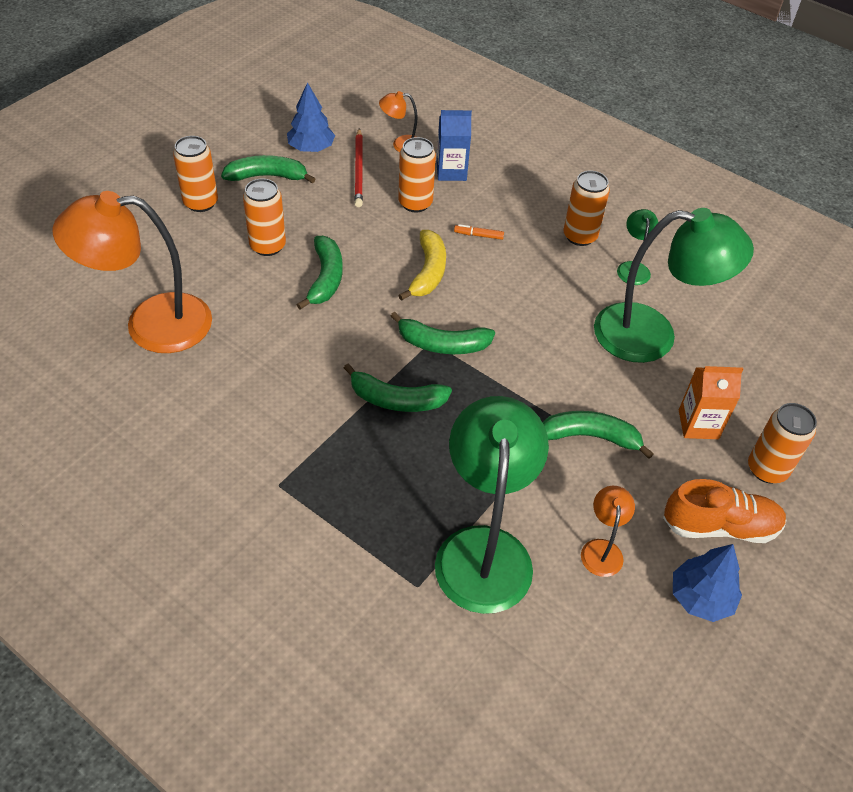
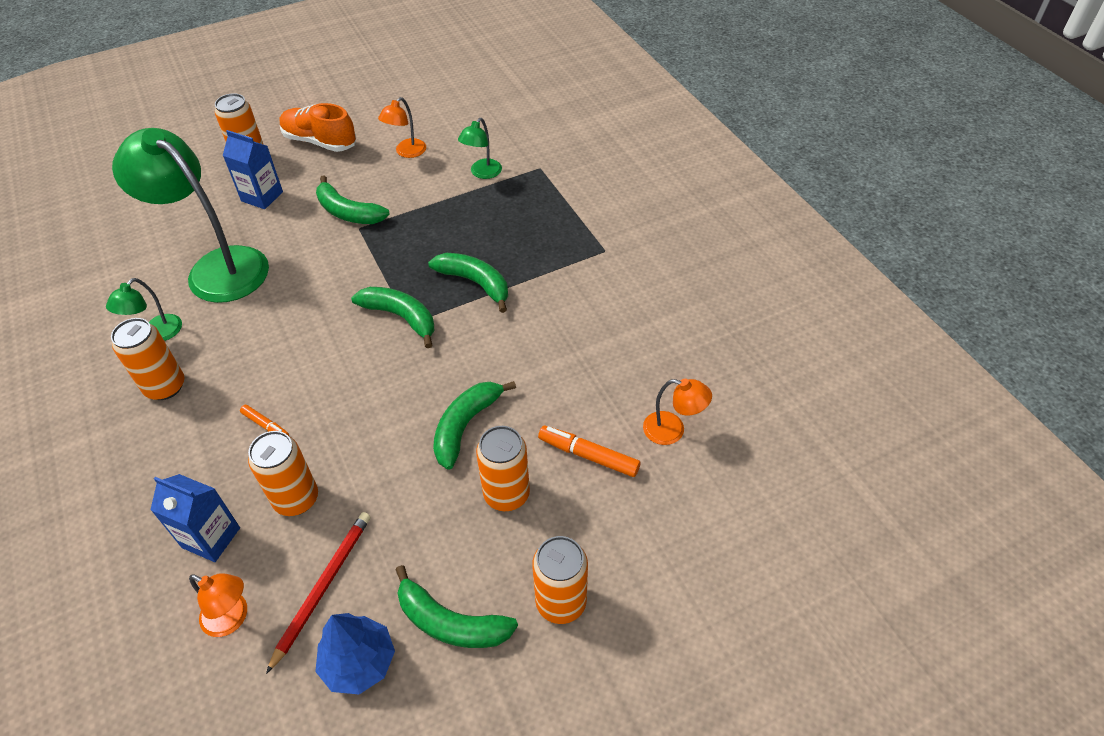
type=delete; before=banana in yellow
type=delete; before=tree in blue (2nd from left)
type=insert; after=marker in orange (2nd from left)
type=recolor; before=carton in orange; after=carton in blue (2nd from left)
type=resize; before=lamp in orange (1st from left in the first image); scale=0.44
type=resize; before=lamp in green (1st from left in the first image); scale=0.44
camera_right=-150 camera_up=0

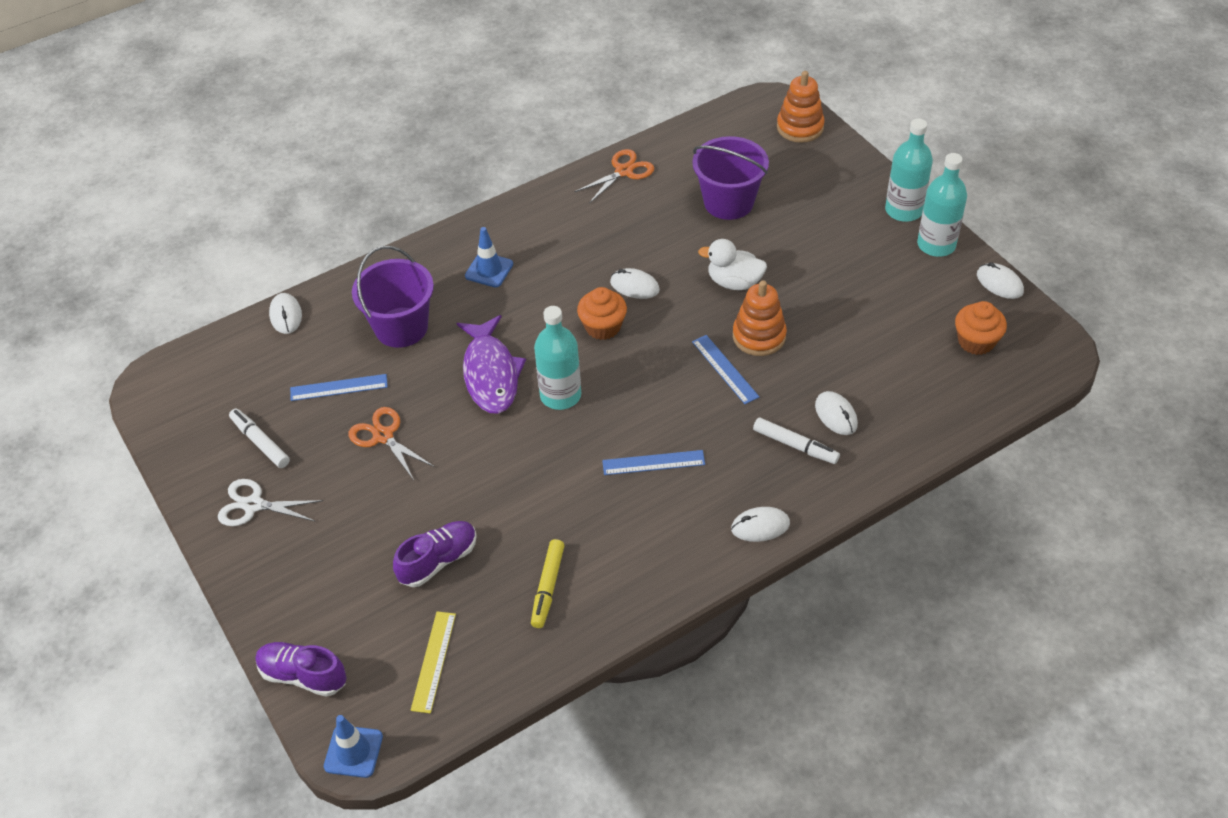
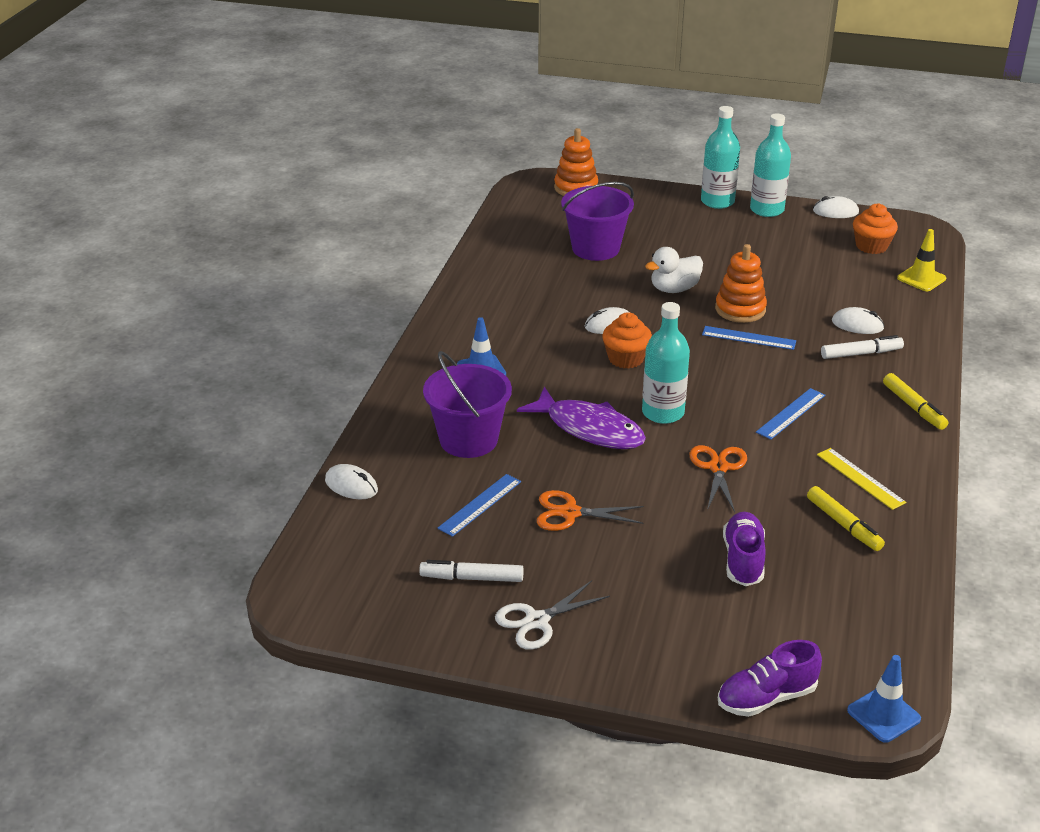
type=insert; after=traffic cone in yellow
type=move; before=ruler in yellow
type=move; before=scissors in orange (2nd from left)
type=replace; before=mouse in white (3rd from left); after=marker in yellow (2nd from left)
camera_right=-45 camera_up=-15

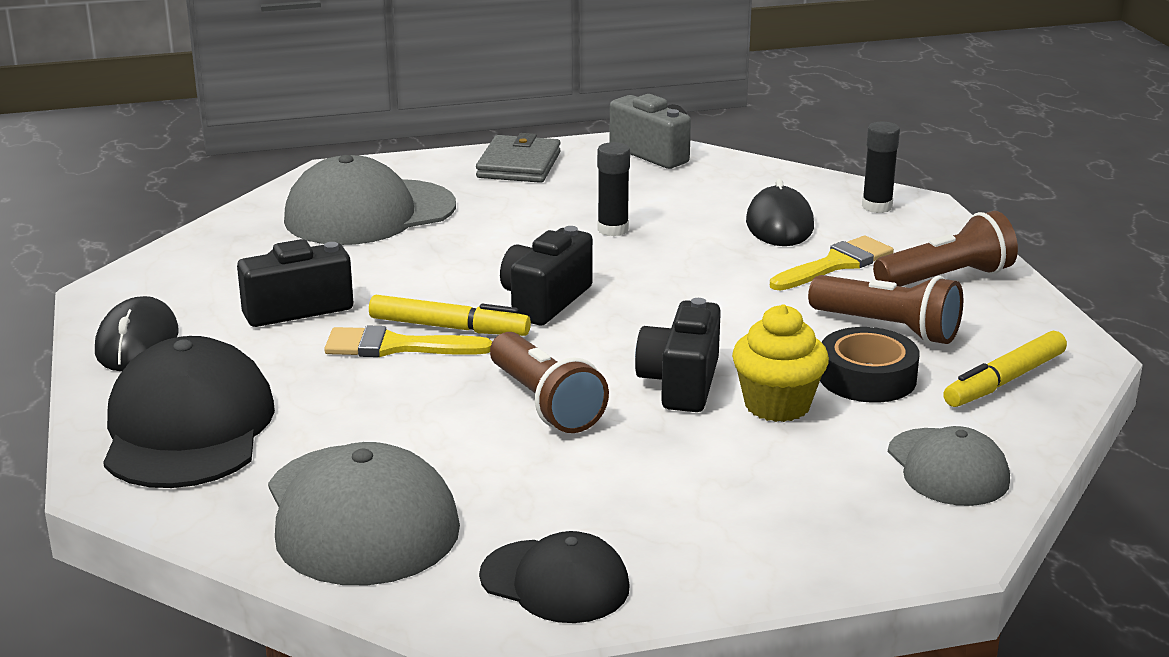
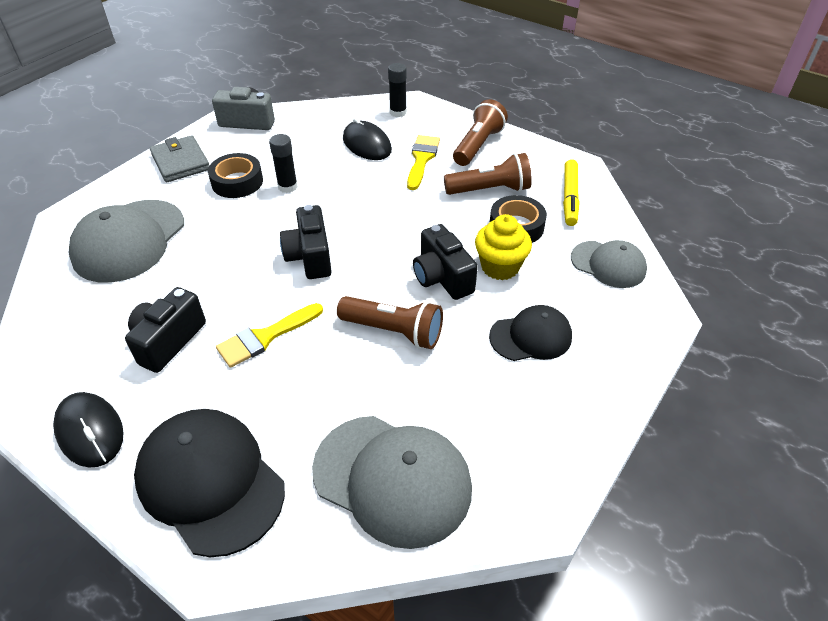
type=delete; before=marker in yellow (1st from left)
type=insert; after=tape in black (1st from left)
type=move; before=cap in black (2nd from left)
camera_right=-40 camera_up=20

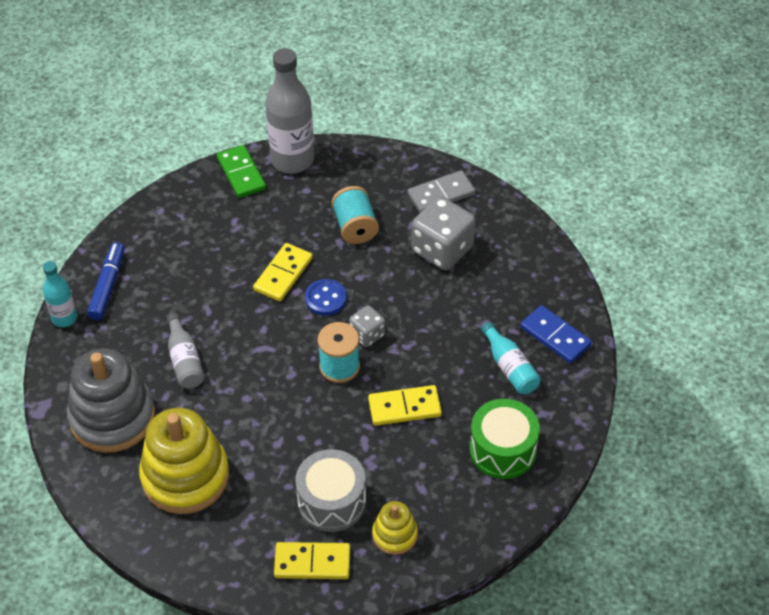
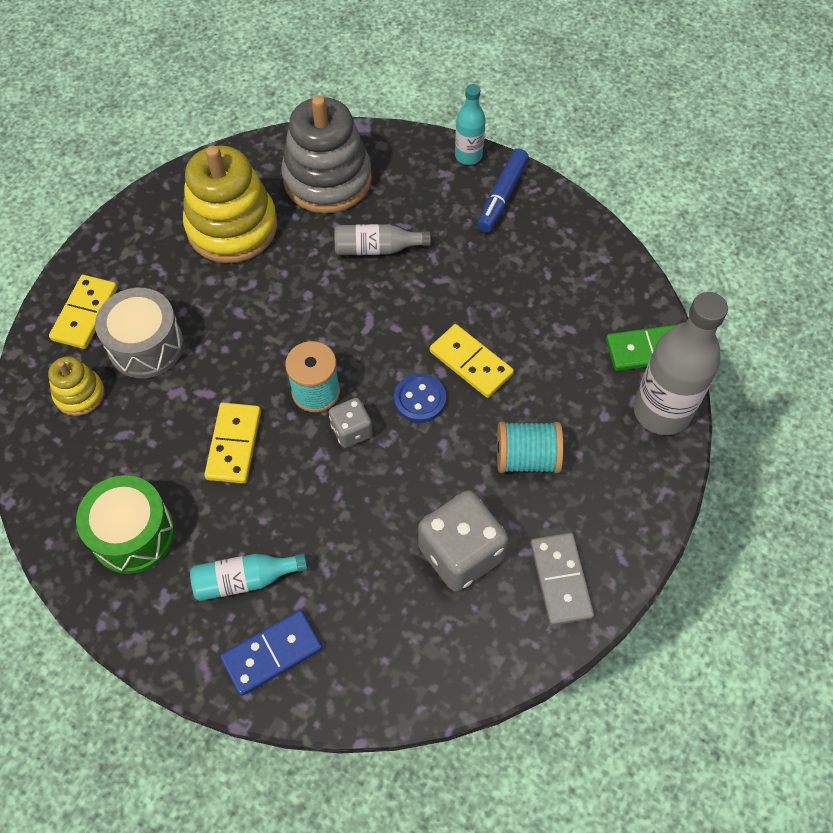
type=rotate; before=marker in blue; turn=90
camera_right=105 camera_up=10

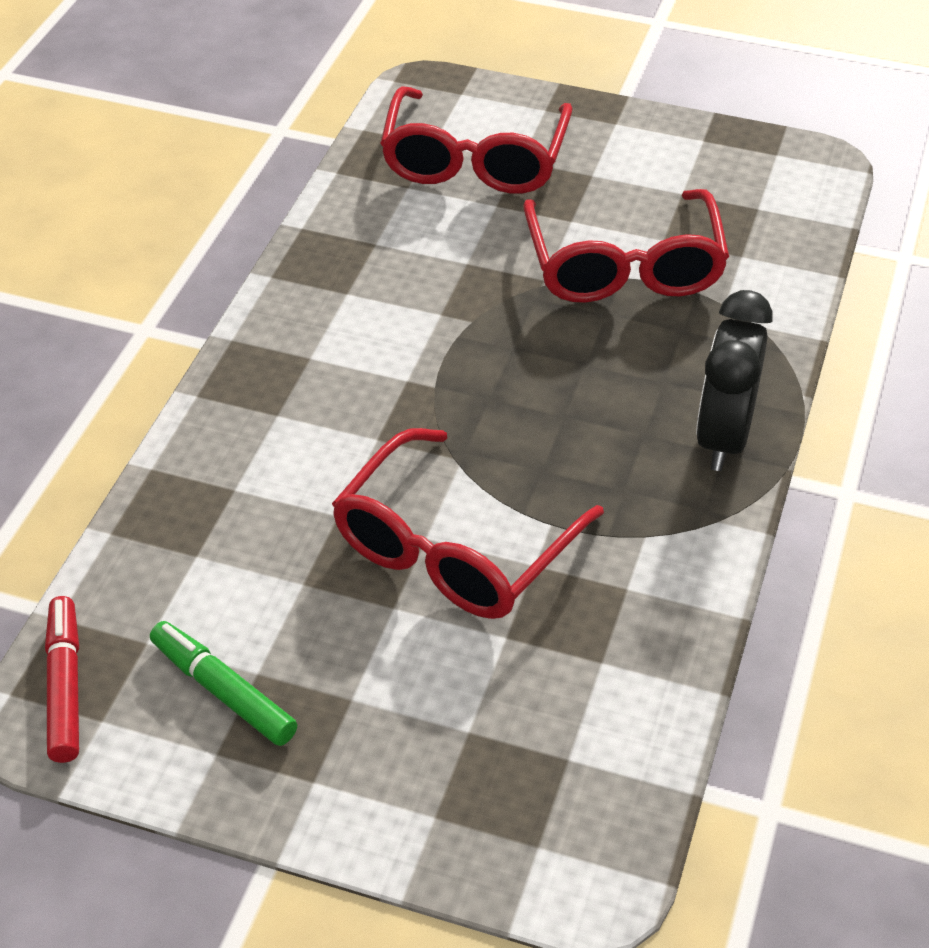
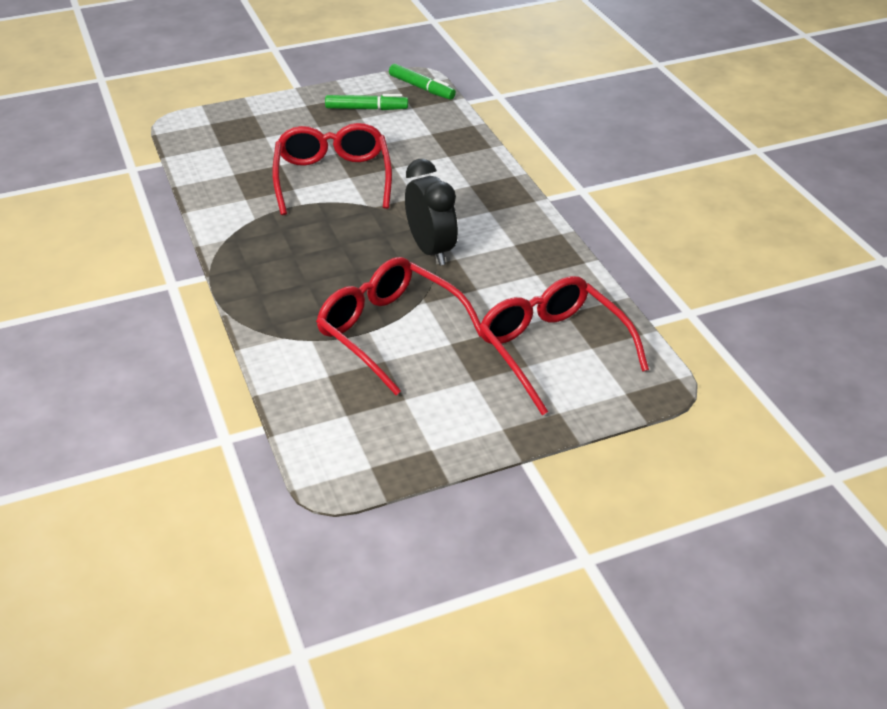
type=move; before=clock in black
type=recolor; before=marker in red; after=marker in green (2nd from left)
camera_right=140 camera_up=-5

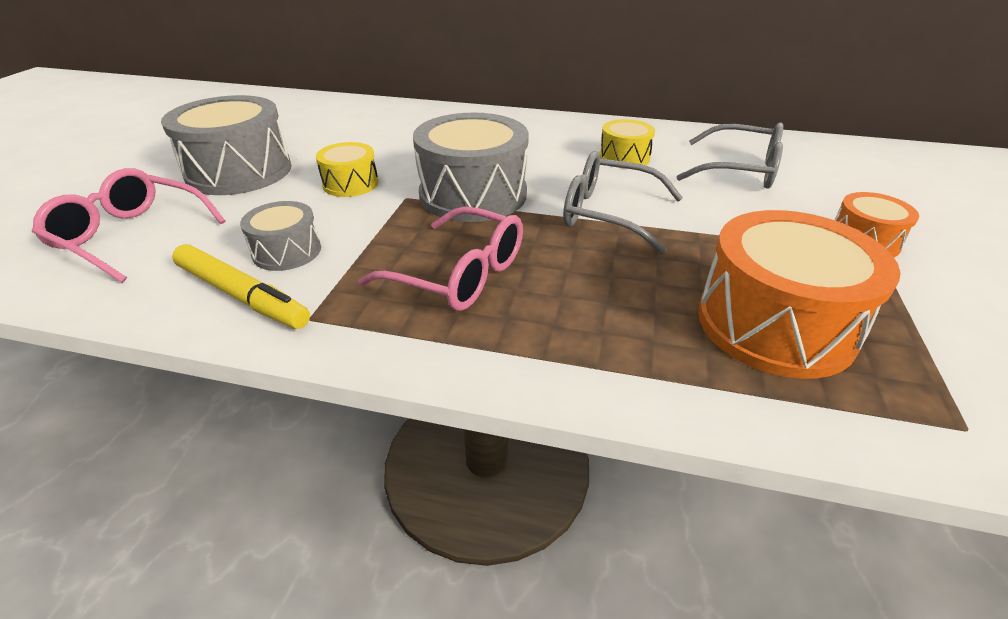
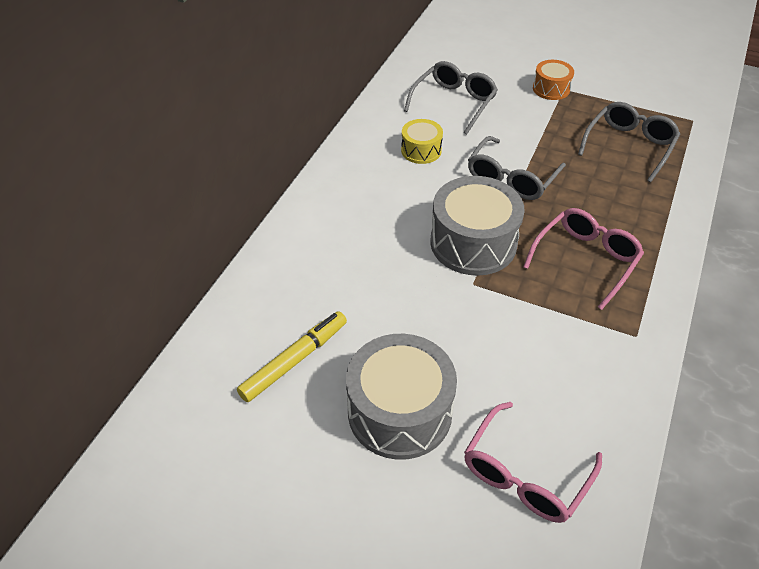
type=delete; before=drum in grey (2nd from left)
type=delete; before=drum in yellow (1st from left)
type=move; before=marker in yellow
type=replace; before=drum in orange (1st from left); after=glasses in grey (3rd from left)
camera_right=-80 camera_up=10

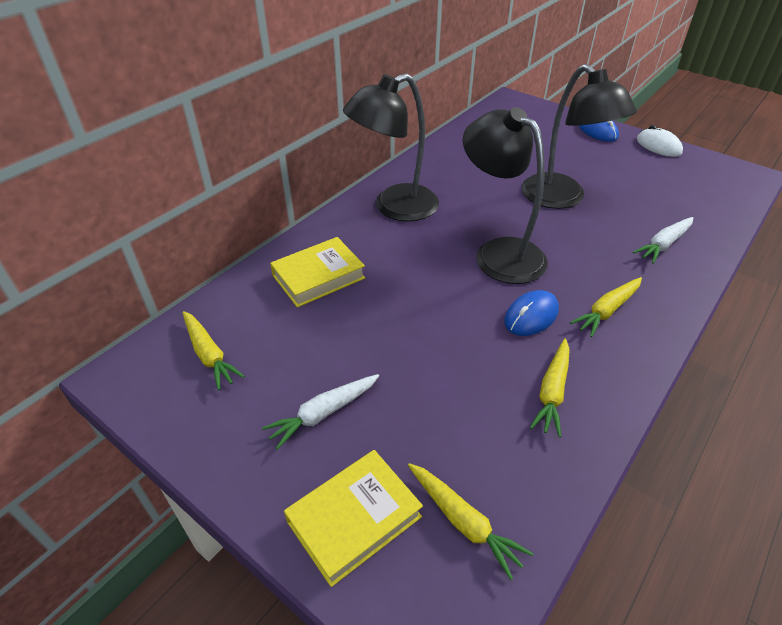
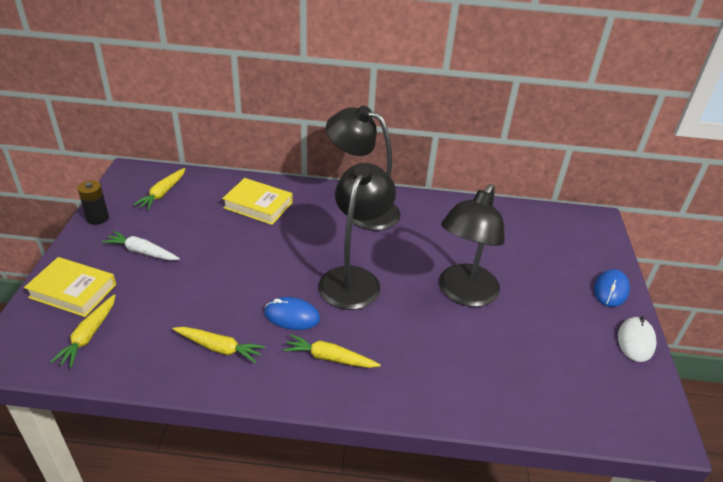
type=delete; before=carrot in white (2nd from left)
type=insert; after=battery in black
type=rotate; before=carrot in yellow (3rd from left); turn=-150
camera_right=55 camera_up=-5

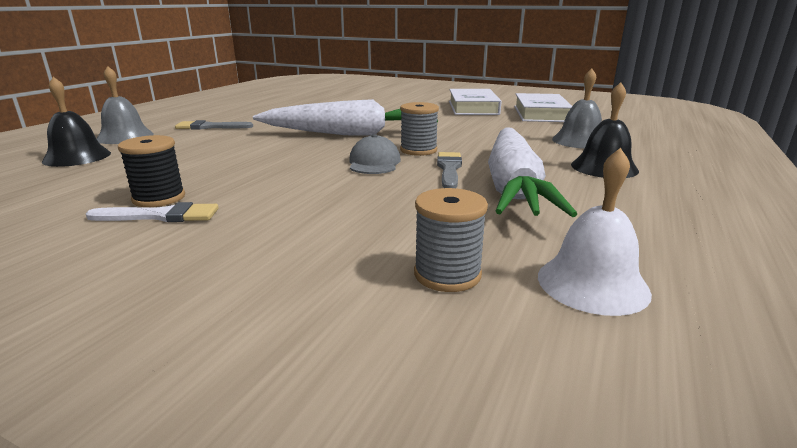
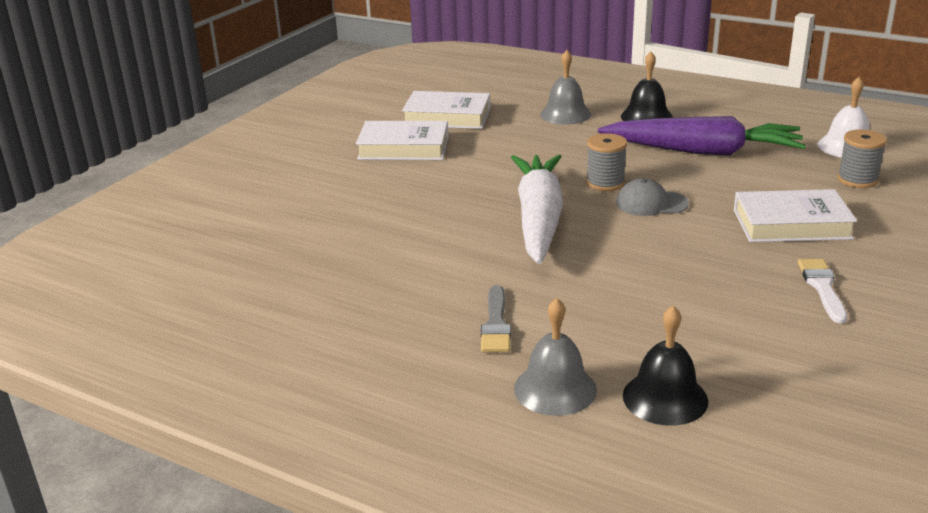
type=delete; before=spool in black
type=delete; before=brush in grey (2nd from left)
type=insert; after=book in white (3rd from left)
type=recolor; before=carrot in white (2nd from left); after=carrot in purple
camera_right=-85 camera_up=5

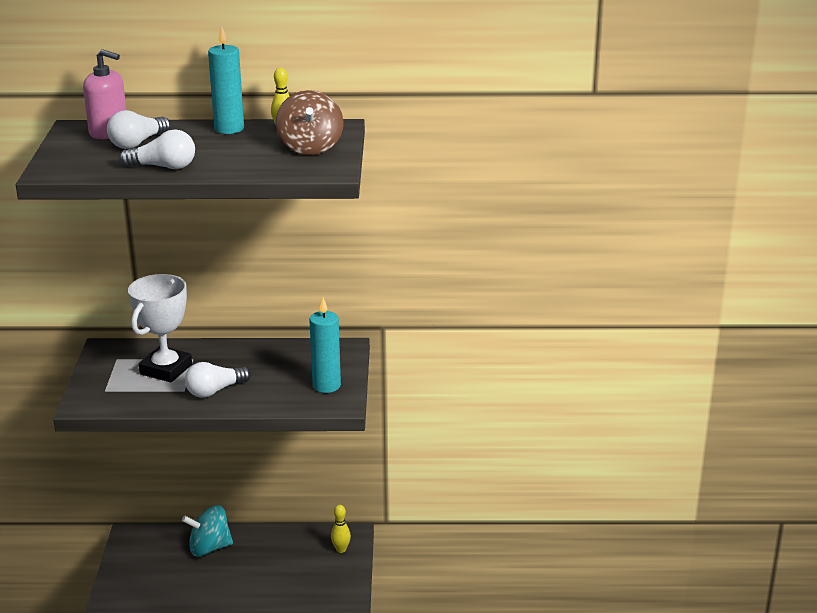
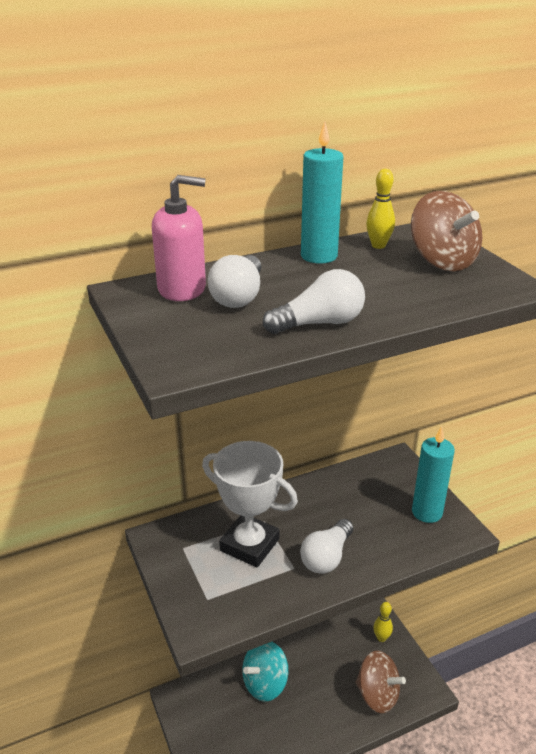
type=insert; after=spinning top in brown (1st from left)
type=rotate; before=trophy in white; turn=-60
camera_right=-25 camera_up=5

